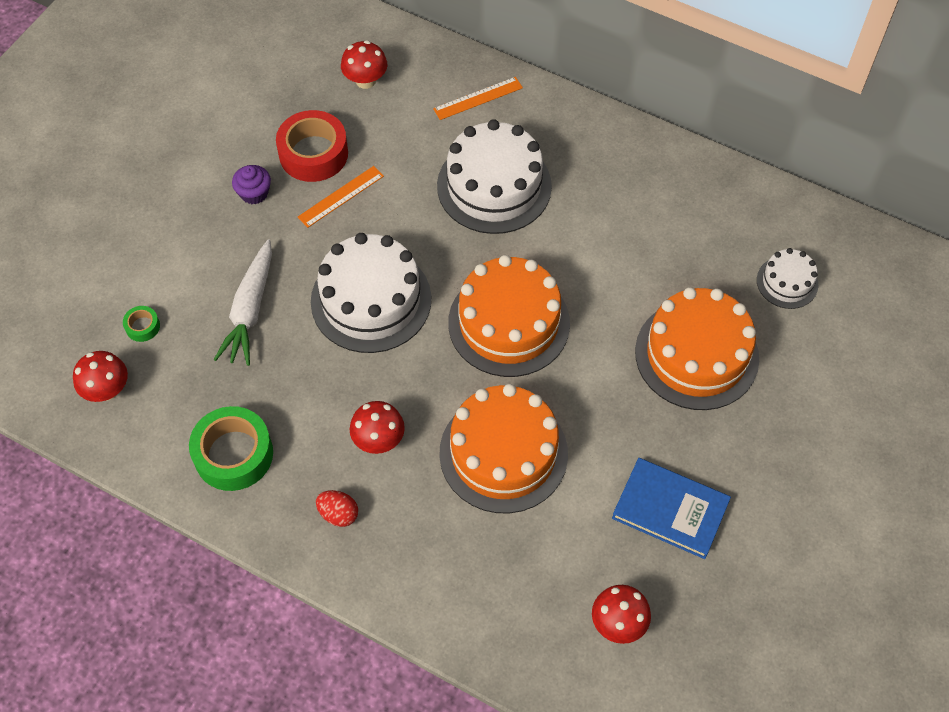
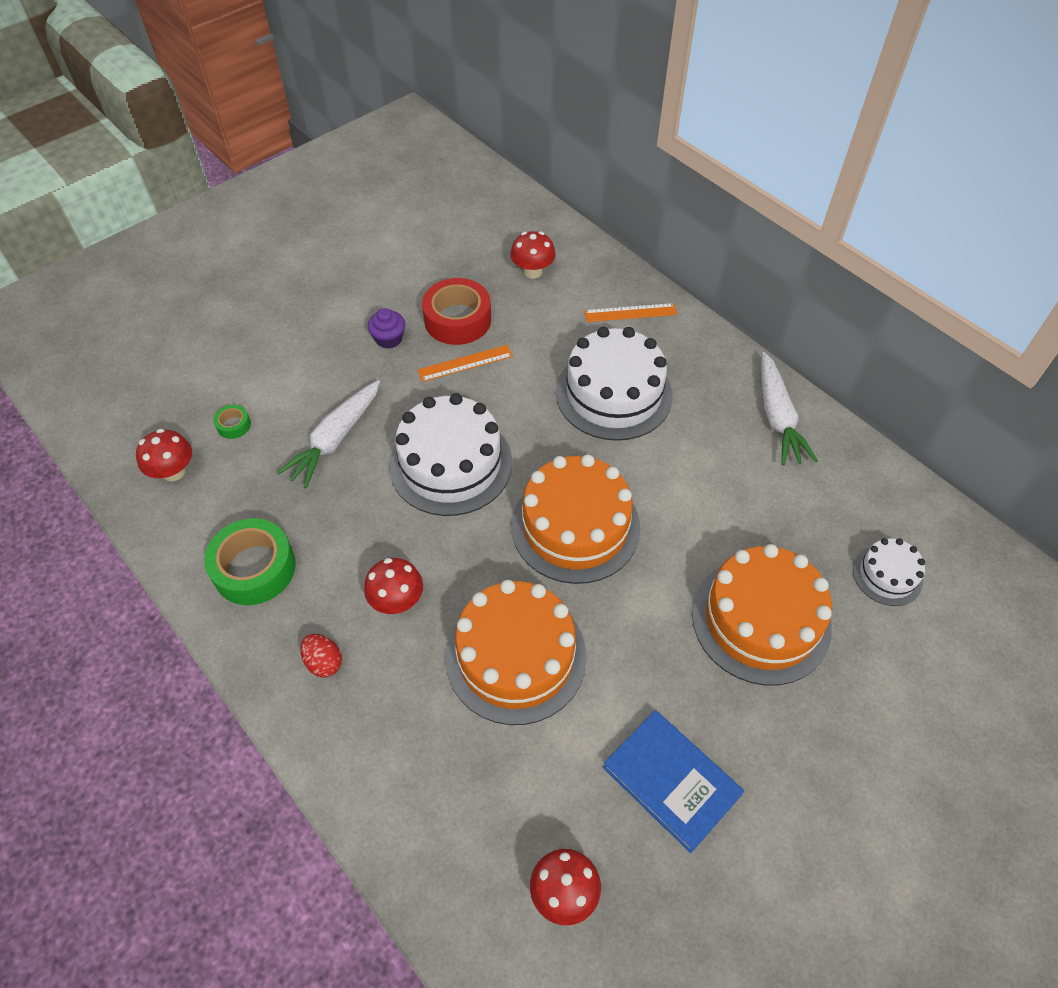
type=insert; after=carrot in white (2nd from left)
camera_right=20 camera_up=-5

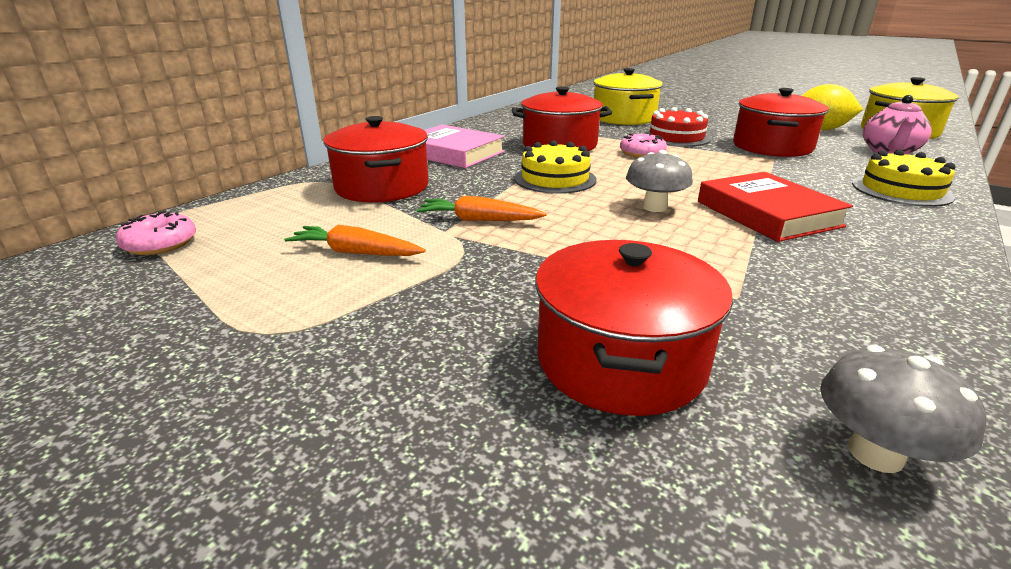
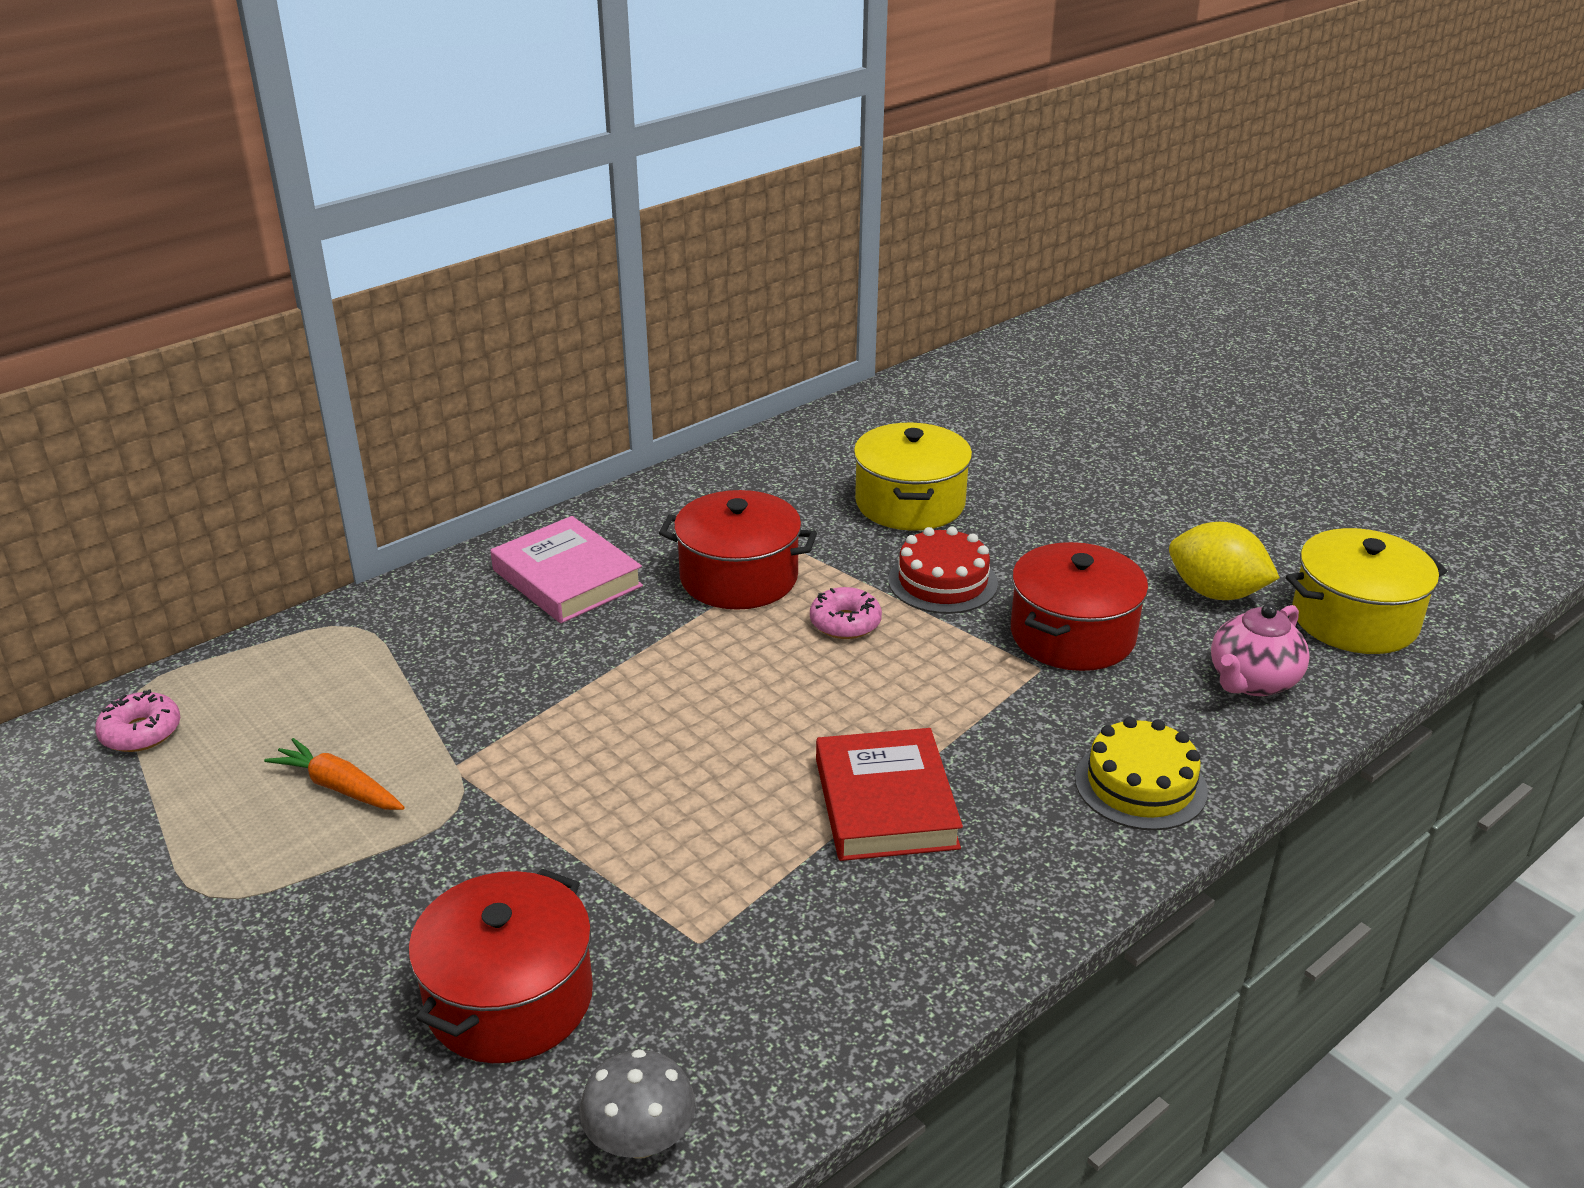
type=delete; before=pot in red (1st from left)
type=delete; before=carrot in orange (2nd from left)
type=delete; before=cake in yellow (1st from left)
type=delete; before=mushroom in grey (1st from left)
camera_right=15 camera_up=5

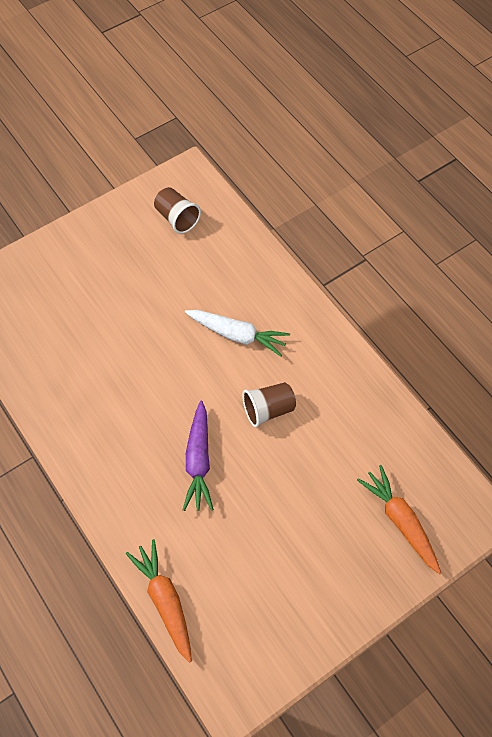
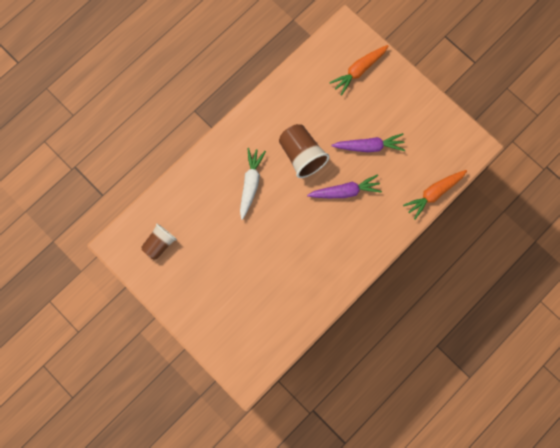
type=insert; after=carrot in purple (2nd from left)
type=resize; before=cup in brown (2nd from left); scale=1.52
camera_right=-100 camera_up=15

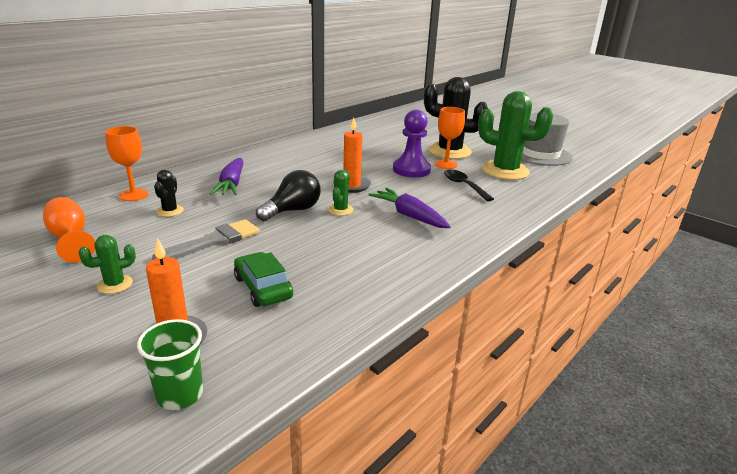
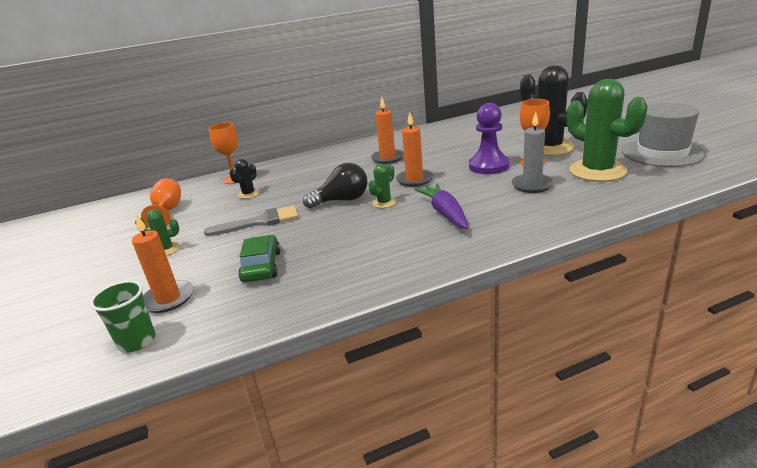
type=delete; before=carrot in purple (1st from left)
type=insert; after=candle in orange (2nd from left)
type=replace; before=spoon in black; after=candle in grey
camera_right=30 camera_up=0

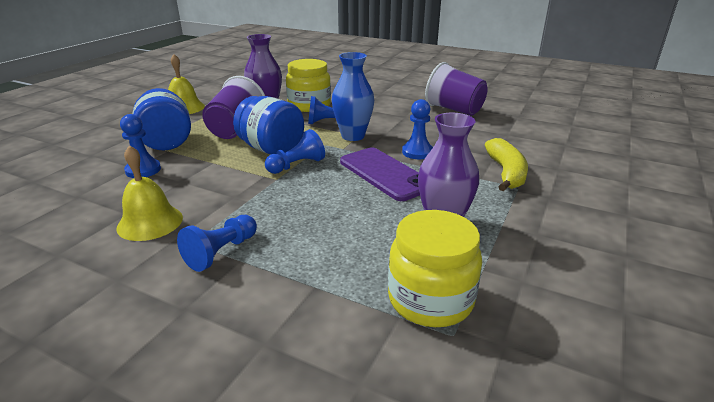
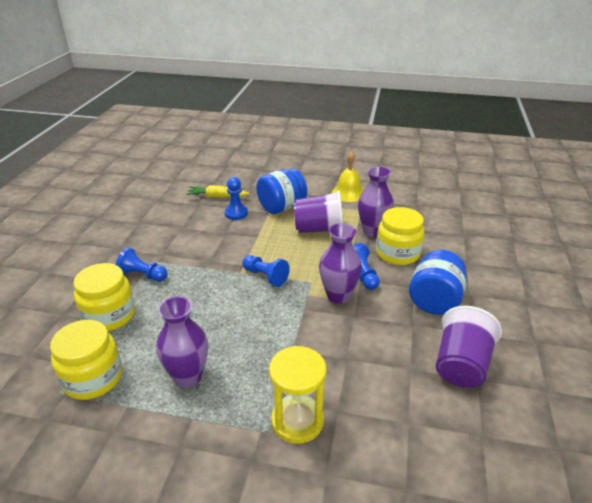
type=delete; before=bell in yellow (1st from left)
type=delete; before=phone in purple
type=delete; before=pawn in blue (5th from left)
type=insert; after=jar in yellow (2nd from left)
type=insert; after=carrot in yellow
type=move; before=jar in blue (2nd from left)
type=replace; before=banana in yellow; after=hourglass in yellow
type=recolor; before=vase in blue; after=vase in purple (2nd from left)
camera_right=75 camera_up=5

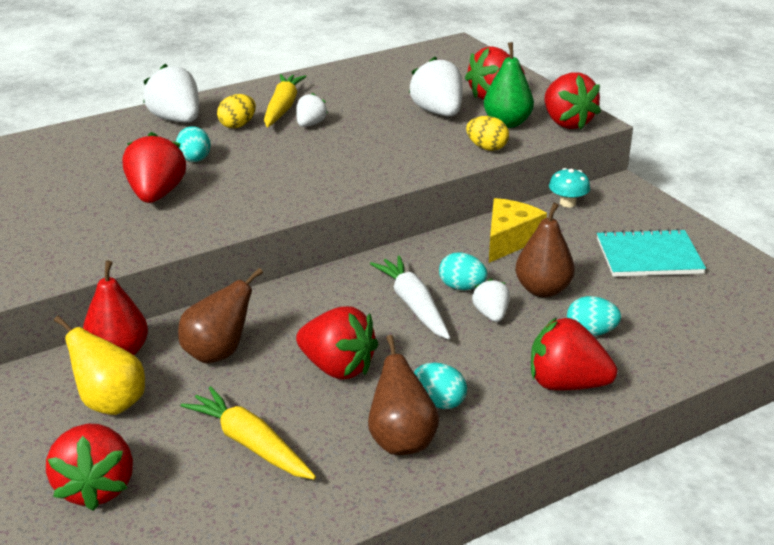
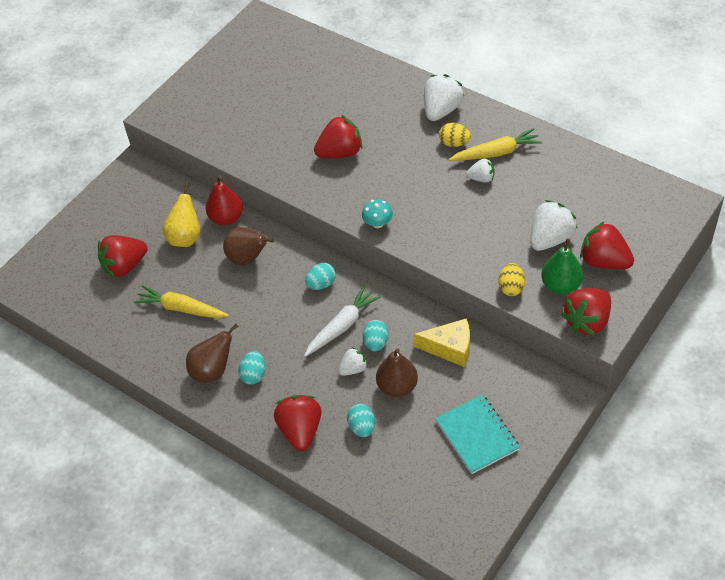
type=delete; before=strawberry in red (3rd from left)
type=move; before=egg in turquoise (1st from left in the first image); after=egg in turquoise (2nd from left)
type=move; before=mushroom in turquoise
type=rotate; before=carrot in yellow (1st from left); turn=-90
camera_right=70 camera_up=20

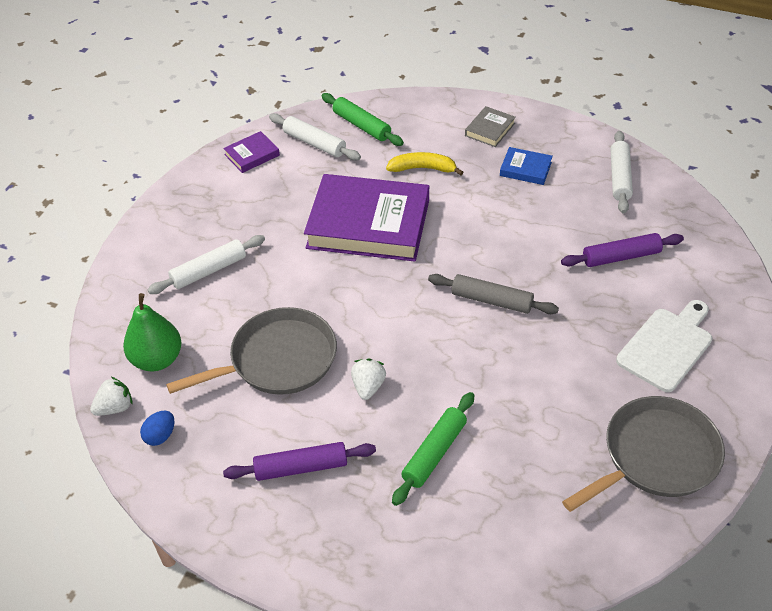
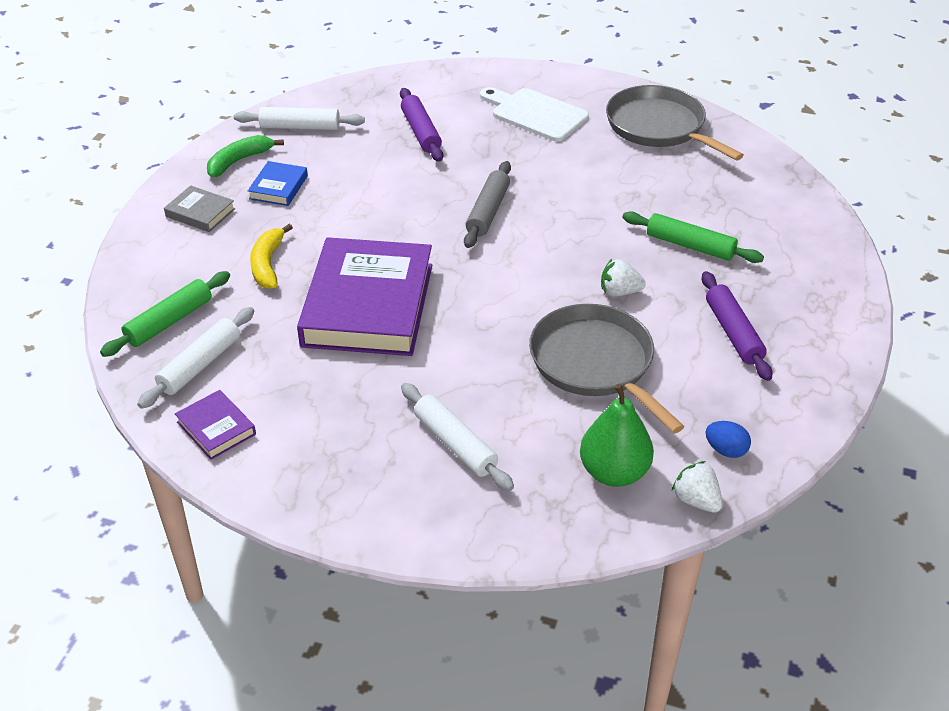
type=insert; after=banana in green
camera_right=-95 camera_up=-5

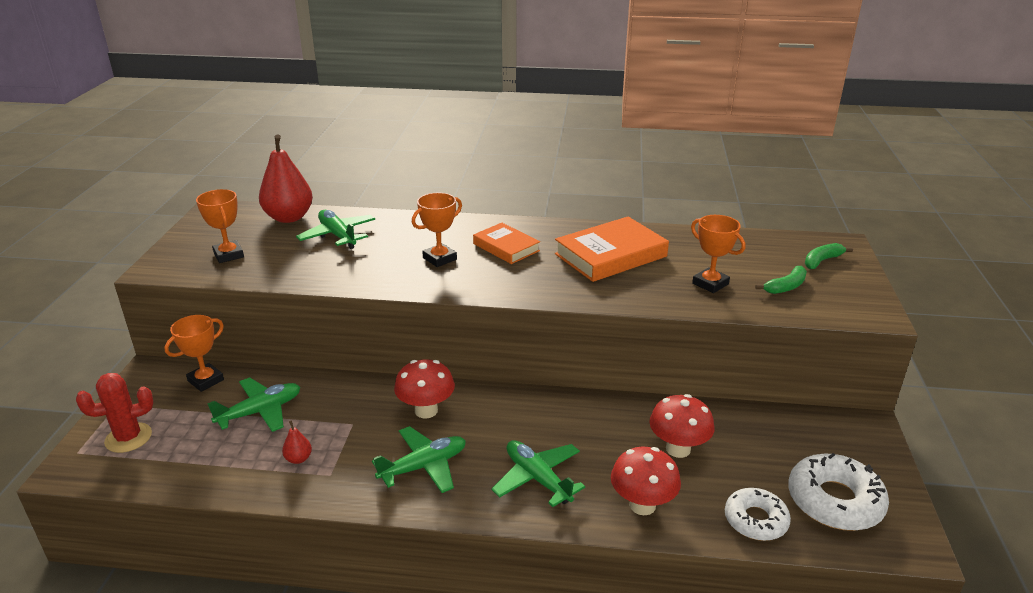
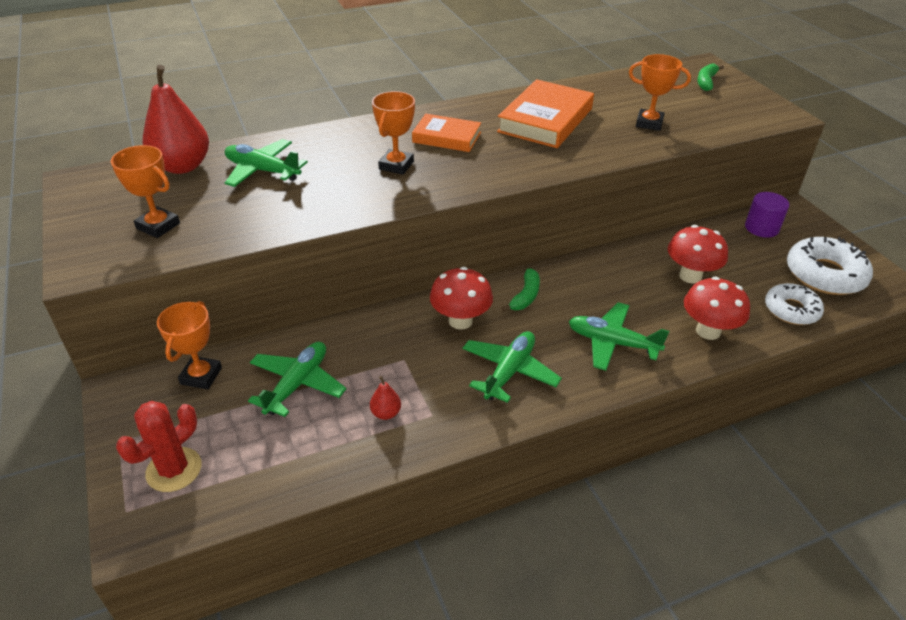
type=insert; after=cylinder in purple
type=move; before=banana in green (1st from left)
camera_right=-30 camera_up=10

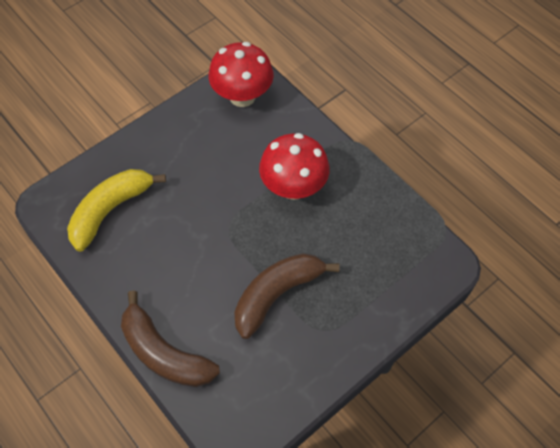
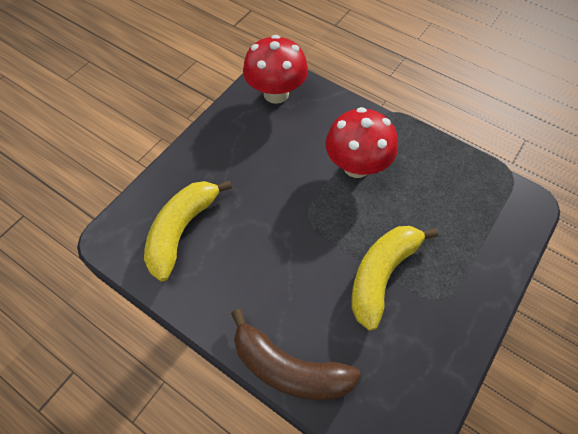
type=recolor; before=banana in brown (2nd from left); after=banana in yellow (2nd from left)
camera_right=-15 camera_up=0

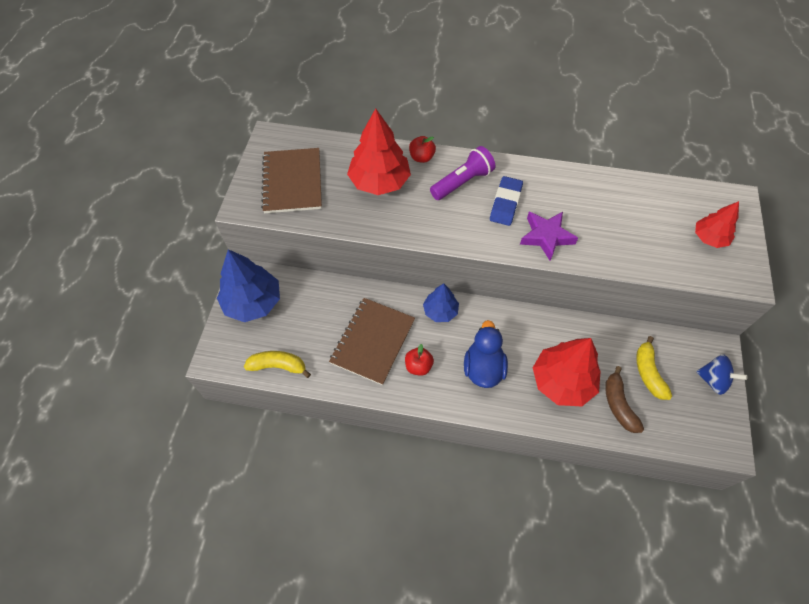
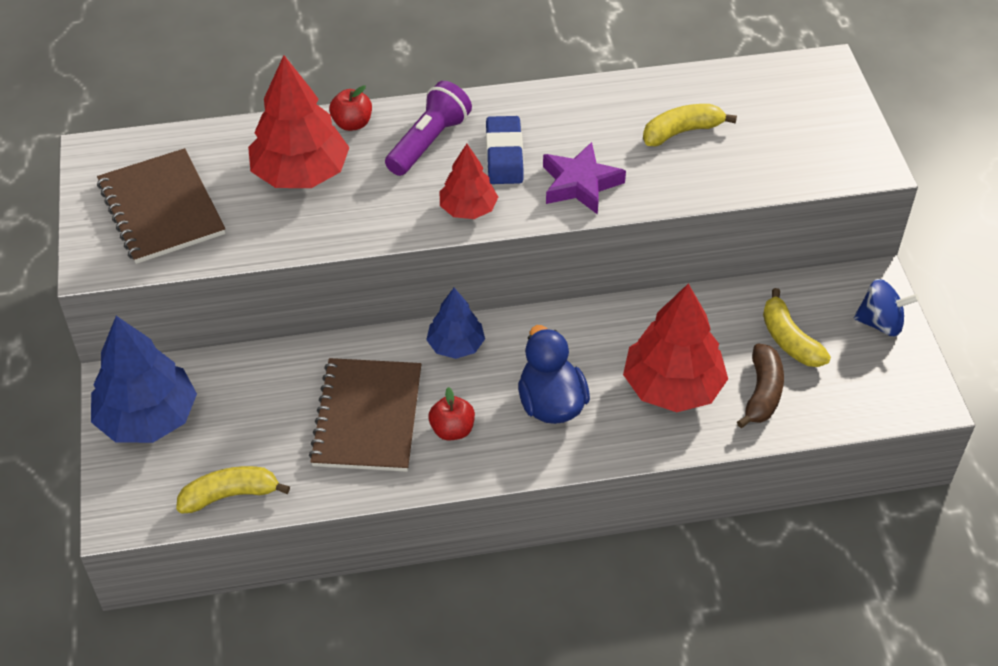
type=insert; after=banana in yellow (2nd from left)
type=move; before=tree in red (3rd from left in the first image); after=tree in red (2nd from left)
type=rotate; before=banana in brown; turn=-135
camera_right=-20 camera_up=-10

